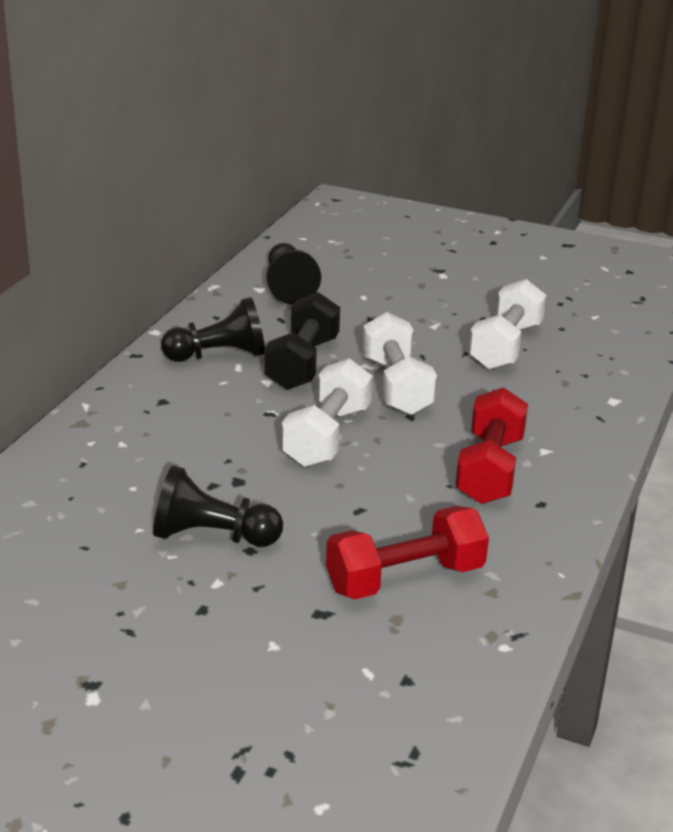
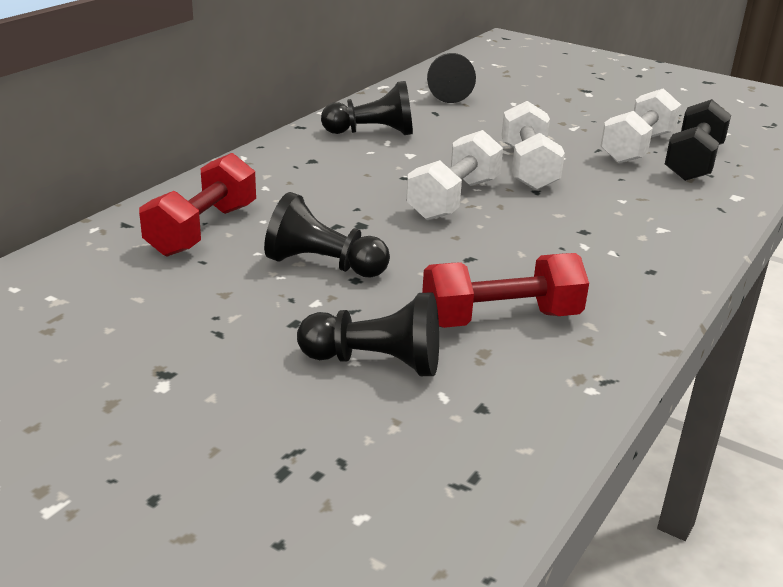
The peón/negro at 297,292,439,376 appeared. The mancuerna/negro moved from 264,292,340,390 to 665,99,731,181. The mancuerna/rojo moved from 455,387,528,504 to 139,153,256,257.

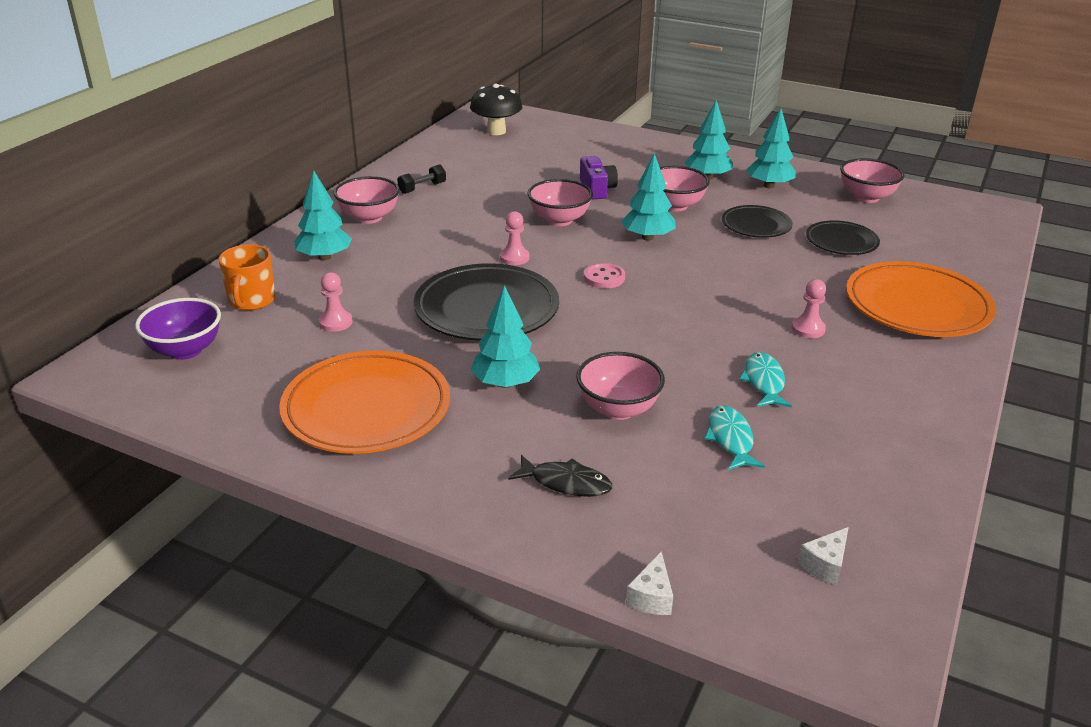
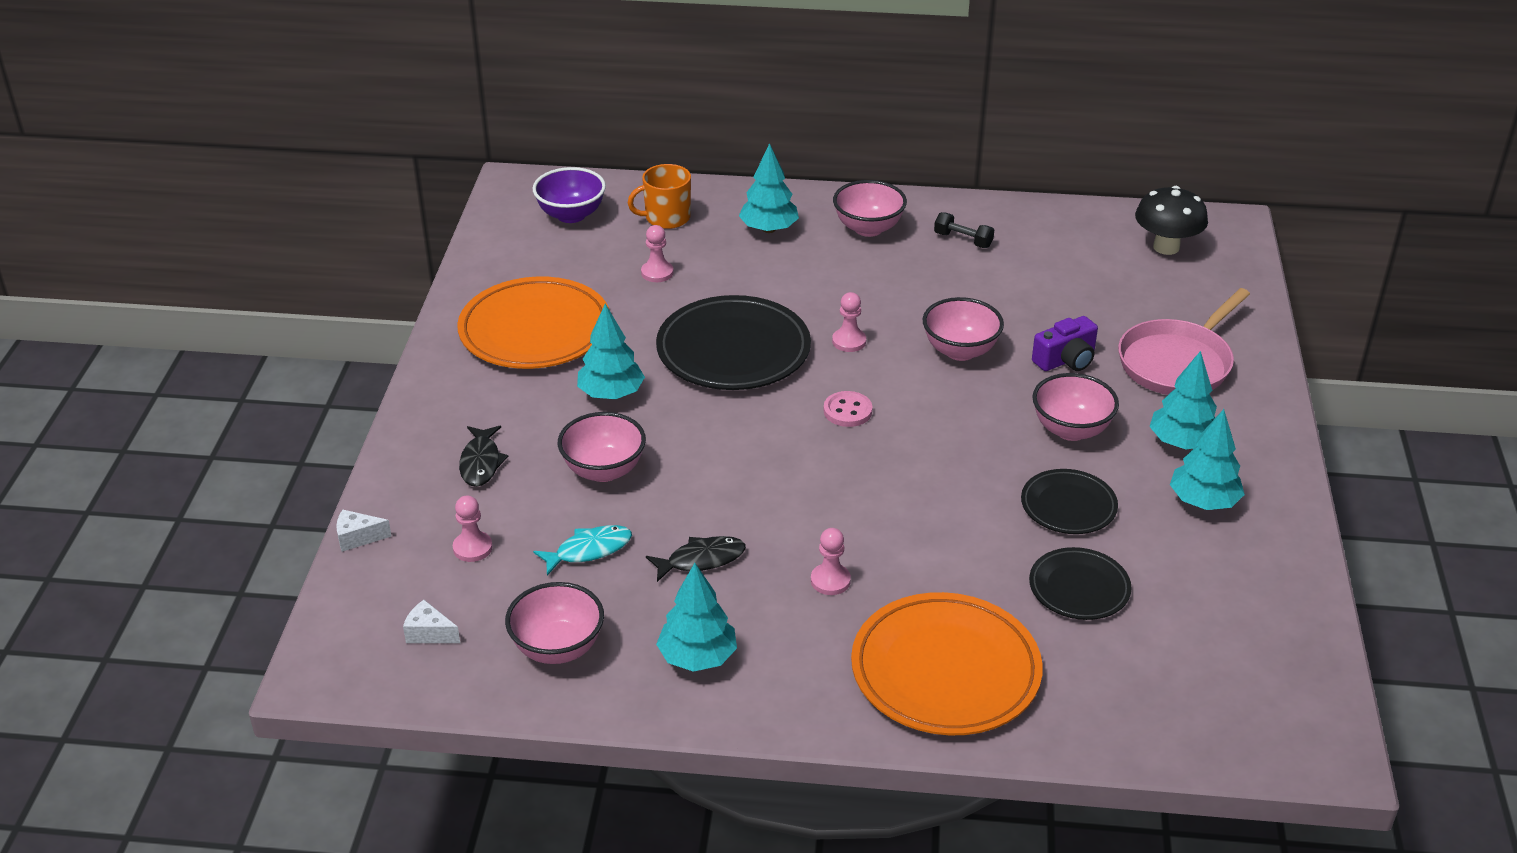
The peón/rosa at 453,495,493,562 appeared. The sartén/rosa at 1118,288,1250,395 appeared. The árbol/turquesa moved from 621,153,676,240 to 656,563,737,672. The cuenco/rosa moved from 840,158,904,203 to 505,582,604,664. The pez/turquesa at 739,352,792,408 became the pez/negro at 646,536,746,582.

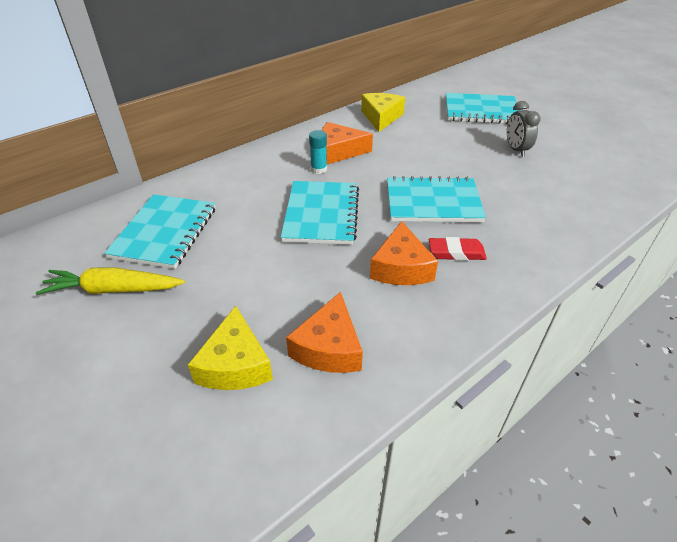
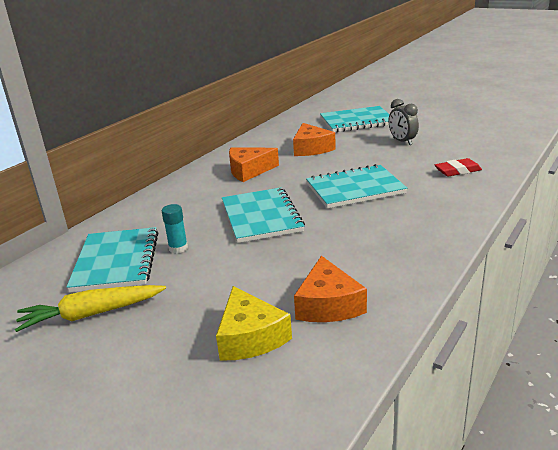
The queso/amarillo at 361,93,405,132 disappeared. The barra de pegamento/turquesa moved from 309,130,327,174 to 162,204,188,253. The queso/naranja moved from 370,221,438,285 to 293,123,336,156. The goma de borrar/rojo moved from 429,237,487,261 to 435,158,482,177.

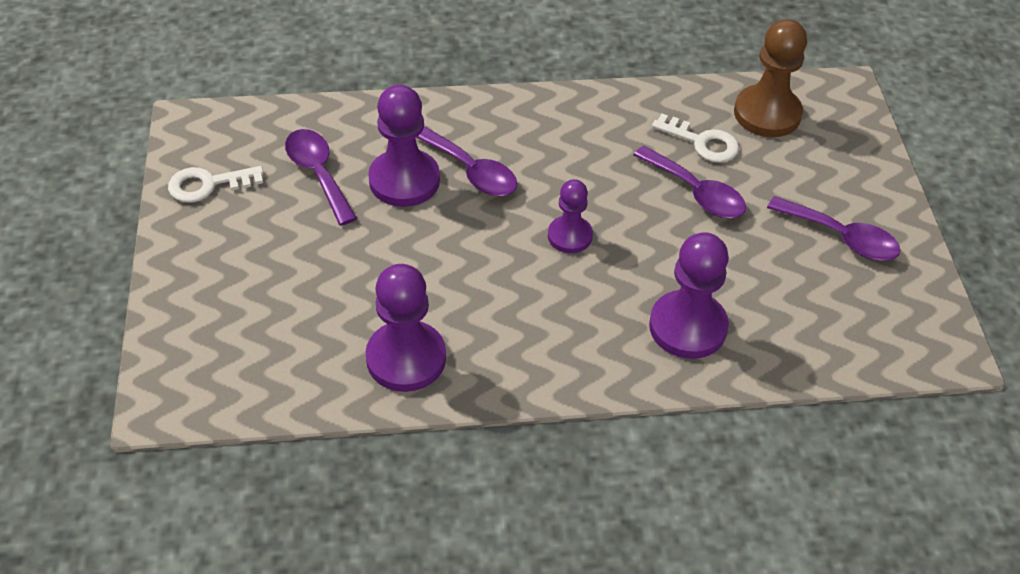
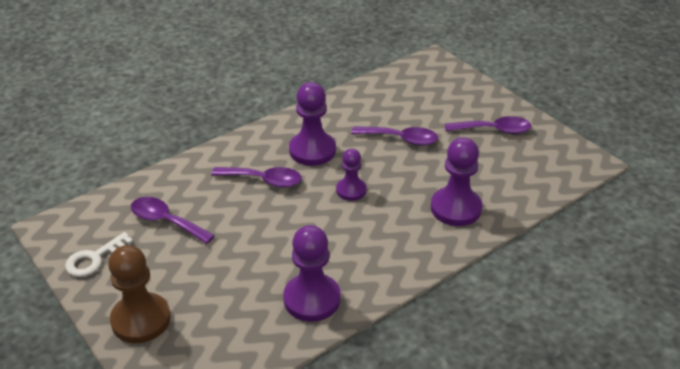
The llave/blanco at 652,114,739,163 disappeared. The peón/morado moved from 368,85,440,207 to 289,82,336,166. The peón/marrón moved from 734,19,807,137 to 108,245,171,343.

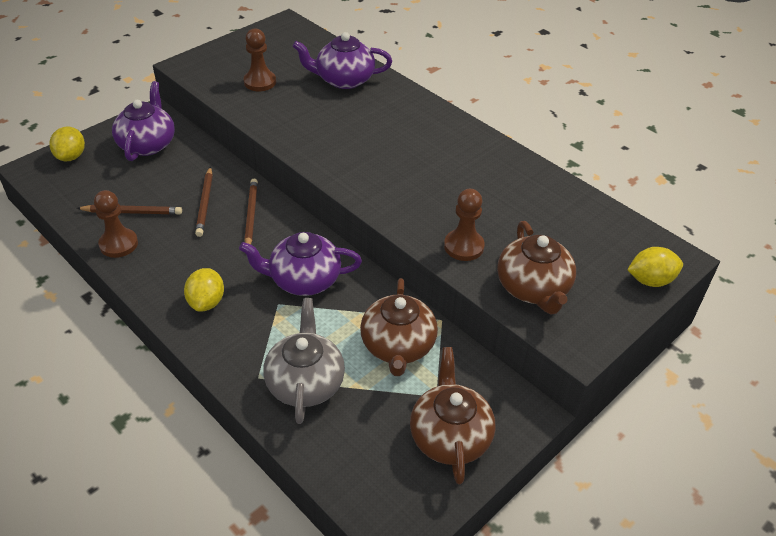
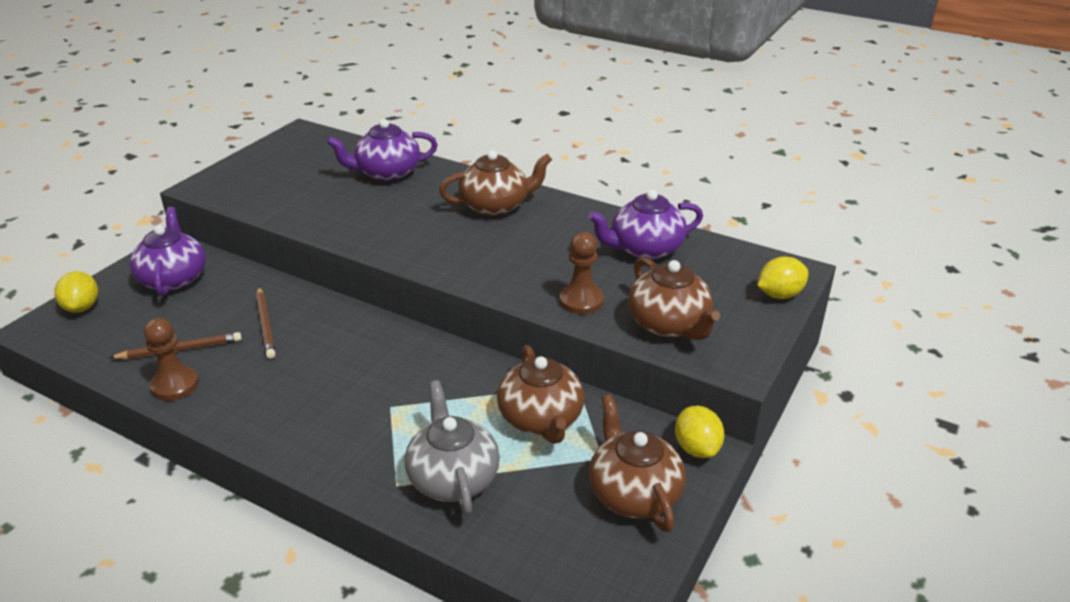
The peón/marrón at 243,28,276,91 disappeared. The lápiz/marrón at 244,179,258,244 disappeared. The tetera/marrón at 439,150,552,216 appeared. The limón/amarillo moved from 184,268,224,312 to 675,406,724,458. The tetera/morado moved from 239,232,362,296 to 588,190,703,260.

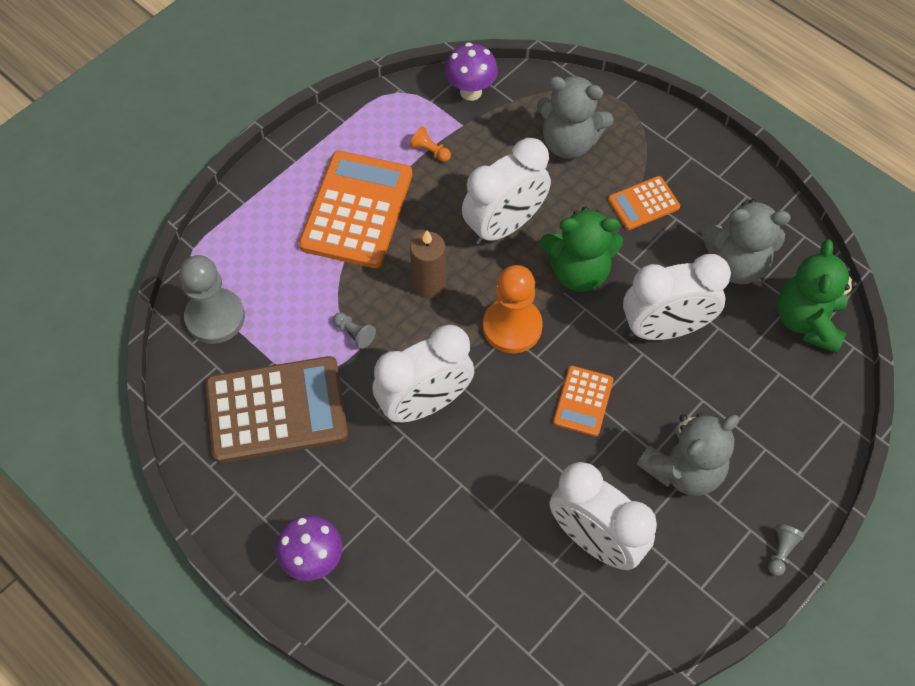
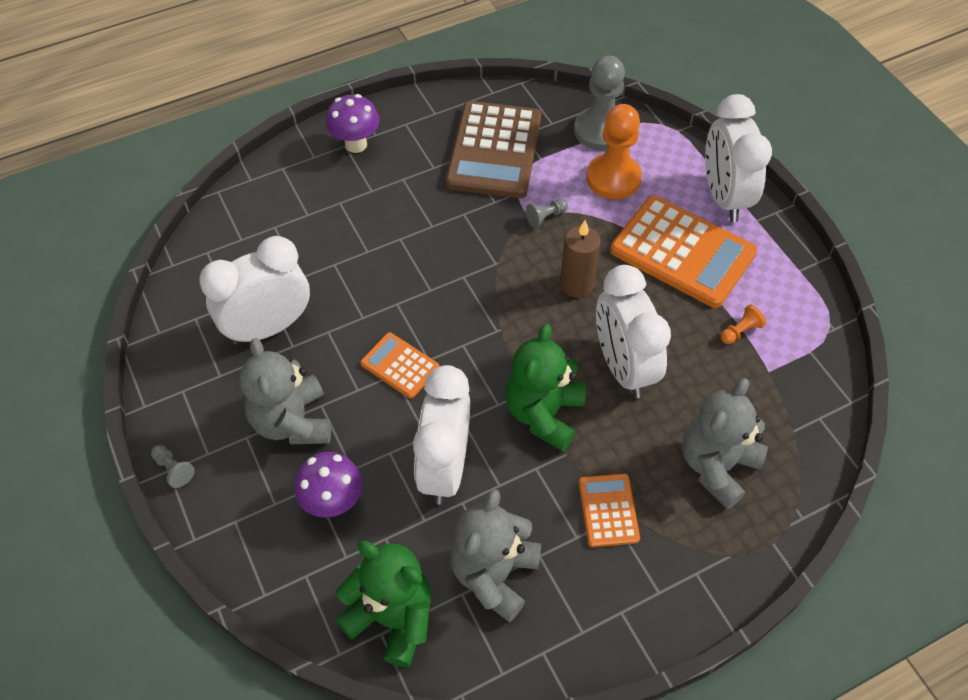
The despertador/blanco moved from 372,325,474,423 to 705,94,772,222. The seta/morado moved from 445,43,498,101 to 294,452,363,518. The peón/naranja moved from 483,265,543,353 to 586,104,642,199.

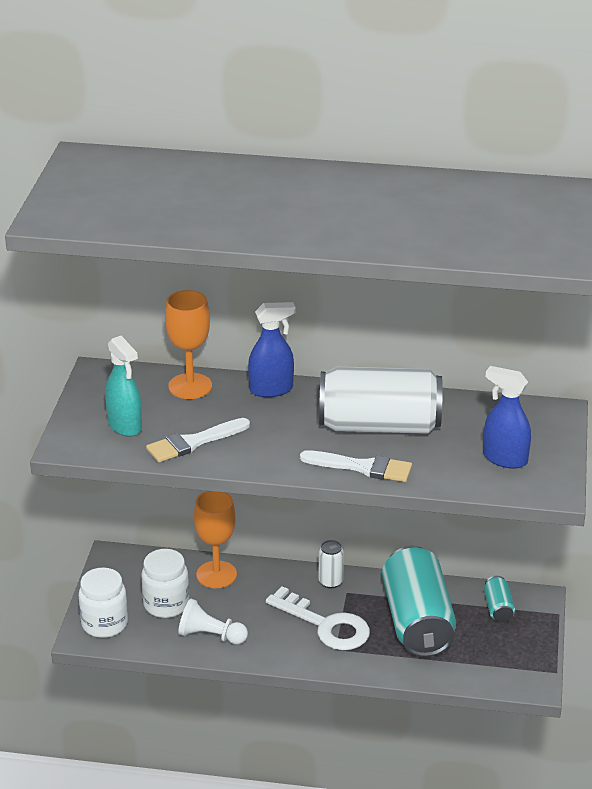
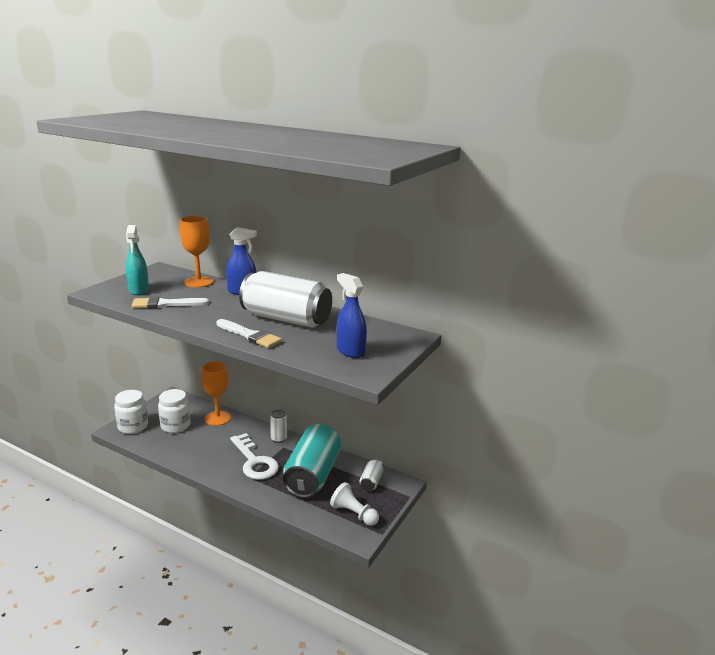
The peón/blanco moved from 178,599,248,644 to 330,482,379,526. The lata/turquesa at 484,576,515,622 became the lata/blanco at 359,459,383,491.

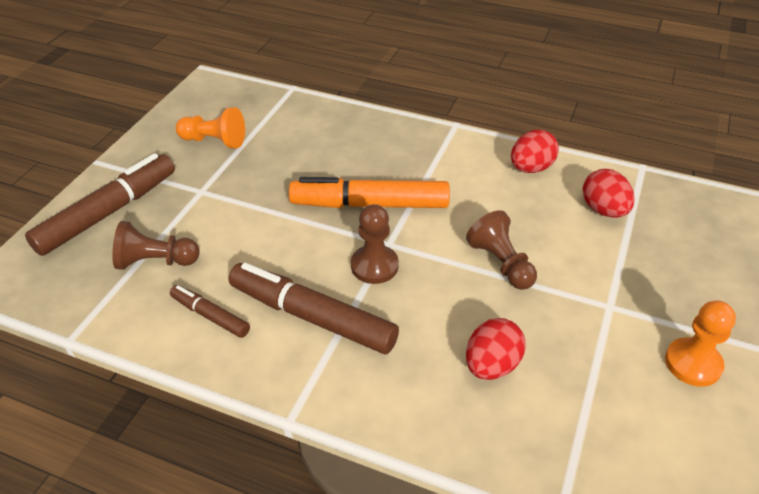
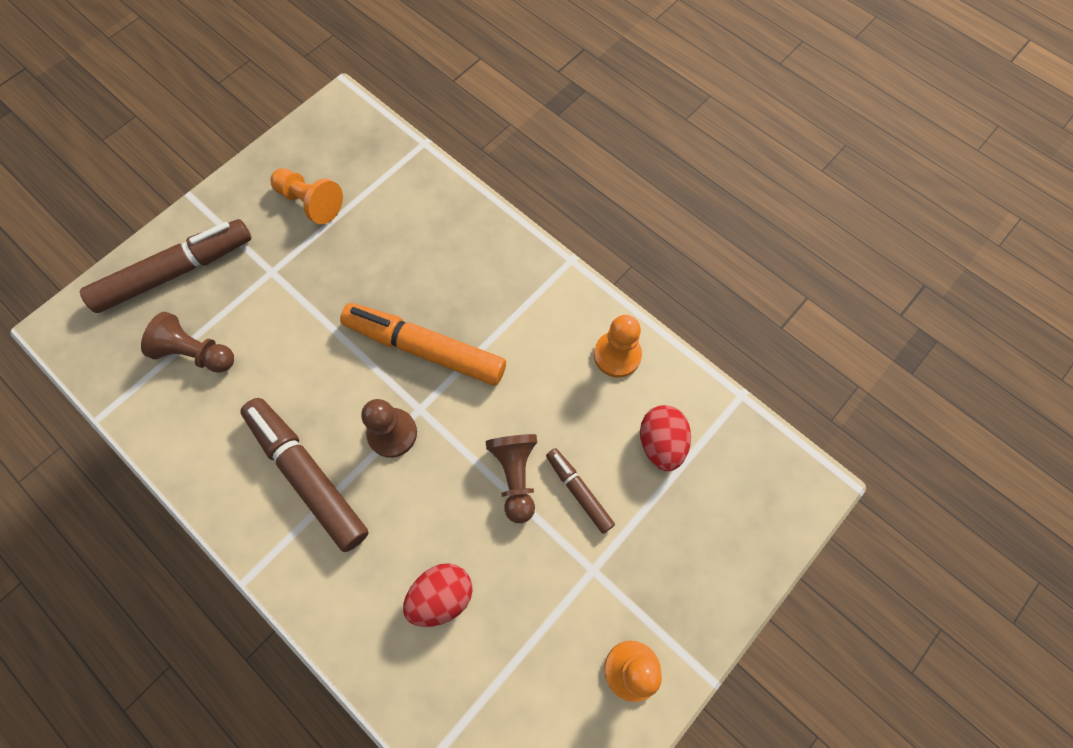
The rotulador/marrón moved from 170,285,250,338 to 546,448,615,534. The huevo/rojo at 511,130,559,173 was replaced by the peón/naranja at 594,315,642,378.

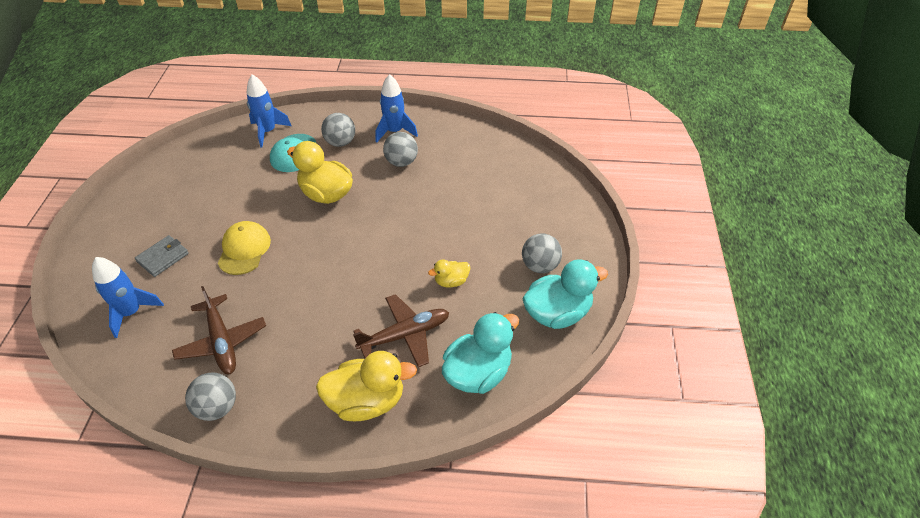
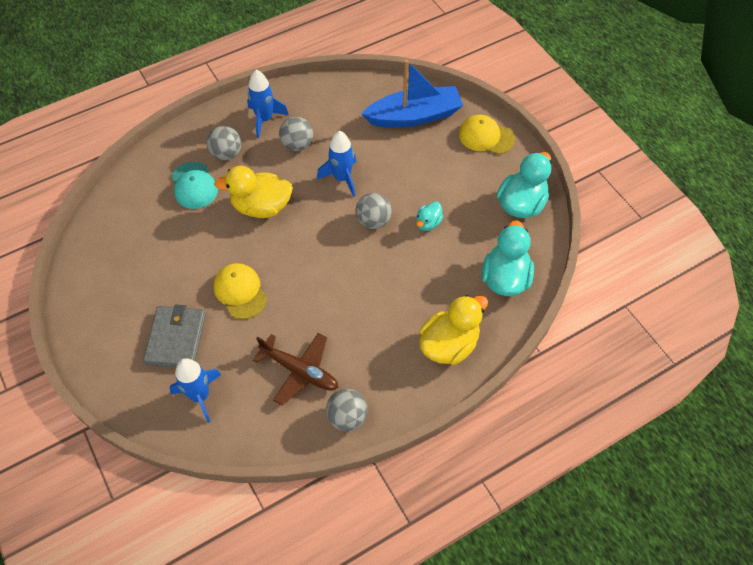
The avión/marrón at 353,294,449,367 disappeared. The barco/azul at 361,60,463,128 appeared. The gorra/amarillo at 459,115,515,154 appeared. The cohete/azul moved from 247,75,291,148 to 317,131,356,197. The pelota/gris moved from 522,233,562,273 to 356,193,392,229. The pato/amarillo at 428,259,470,288 became the pato/turquesa at 416,201,443,231. The cartera/gris at 135,235,189,277 changed to 1.52 times the size.

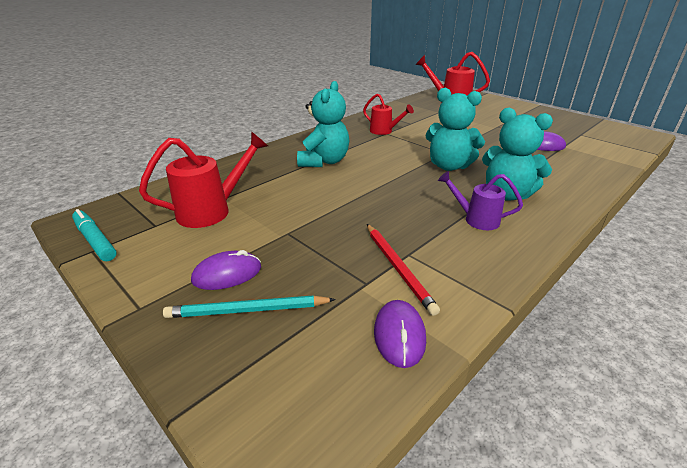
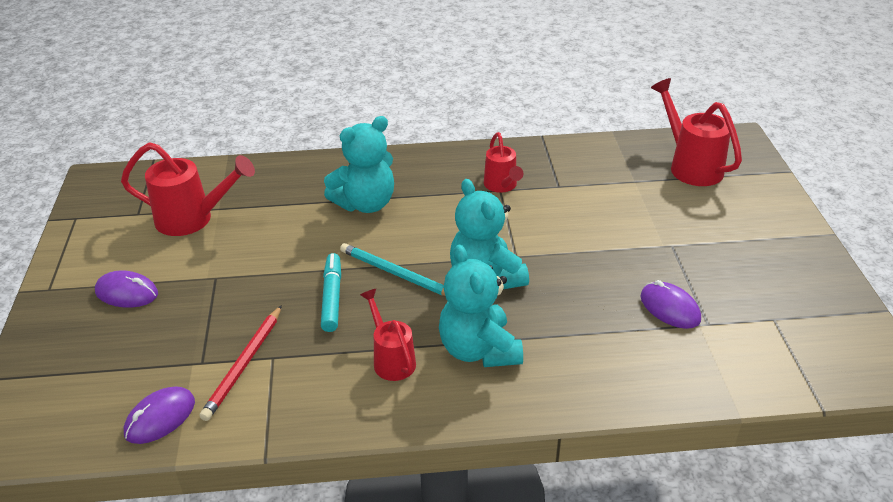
The rotulador/turquesa moved from 72,209,117,261 to 321,253,341,332. The lápiz/turquesa moved from 163,295,336,318 to 340,243,445,296. The regadera/morado at 438,171,523,230 became the regadera/rojo at 360,289,416,381.

